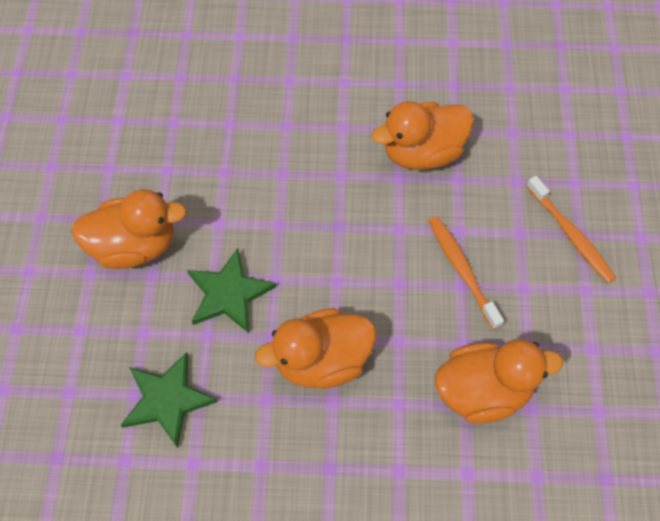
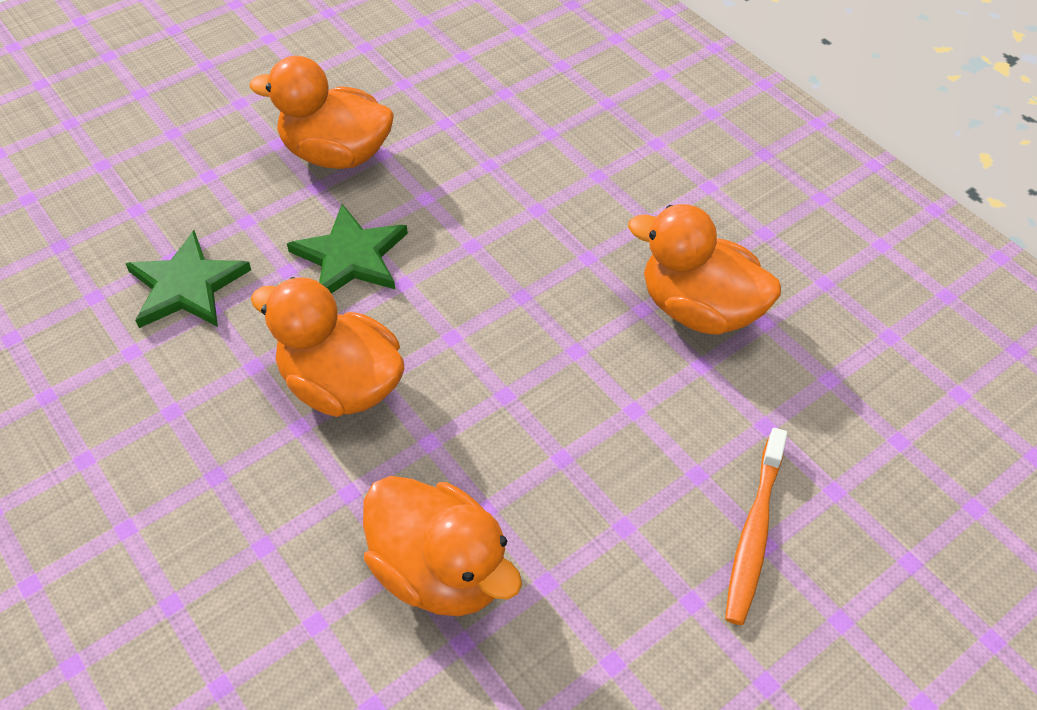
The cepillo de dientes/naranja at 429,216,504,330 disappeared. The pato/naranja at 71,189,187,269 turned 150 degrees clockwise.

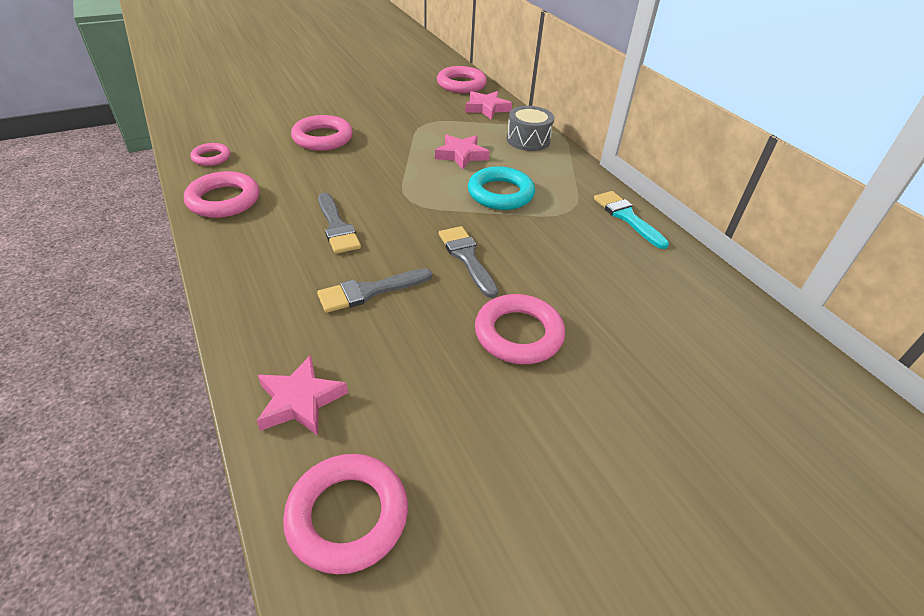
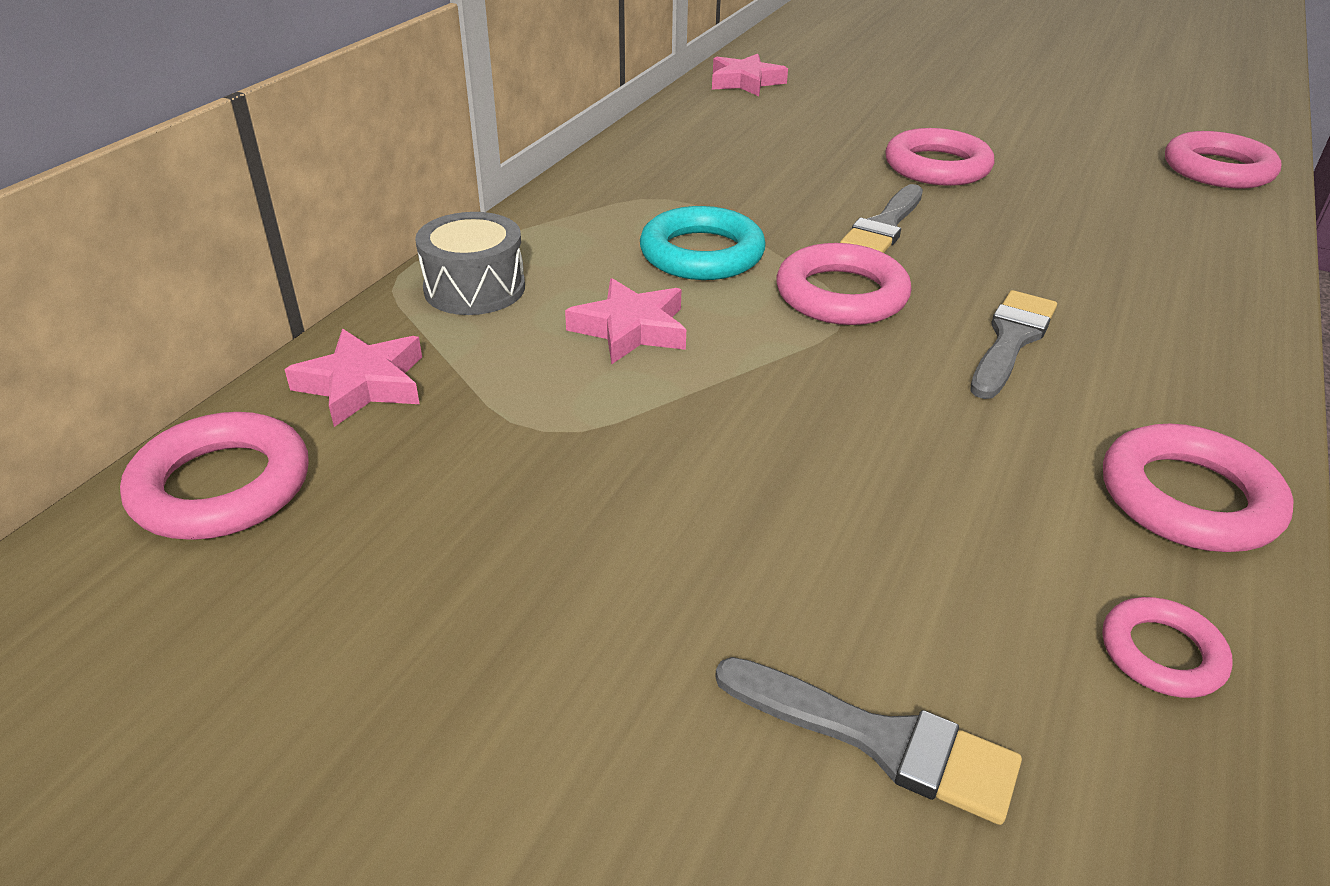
The pincel/turquesa at 594,191,669,249 disappeared. The estrella/rosa moved from 257,355,348,436 to 712,54,788,96. The anillo/rosa moved from 291,115,353,151 to 777,243,912,325. The pincel/gris moved from 317,268,432,313 to 715,657,1022,825.

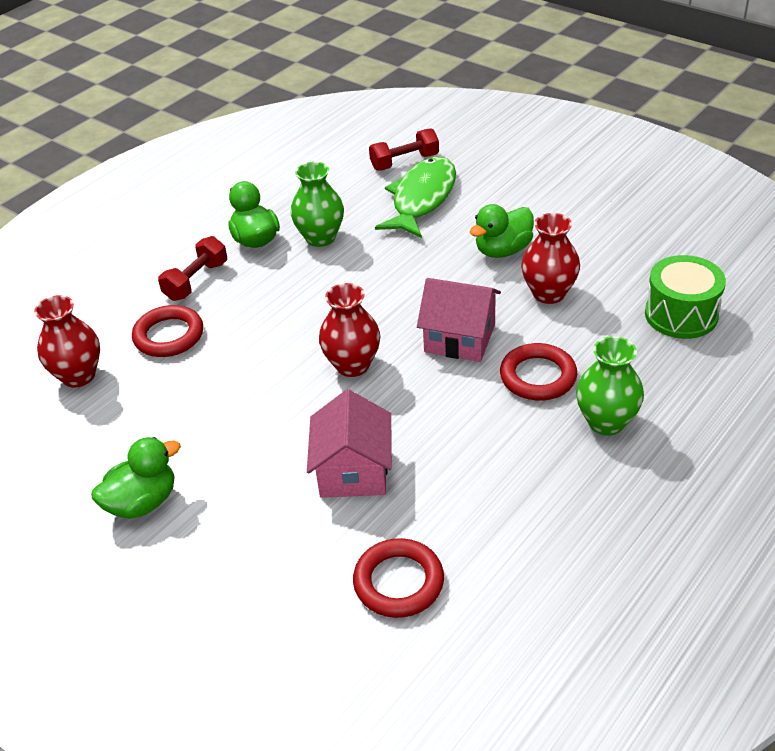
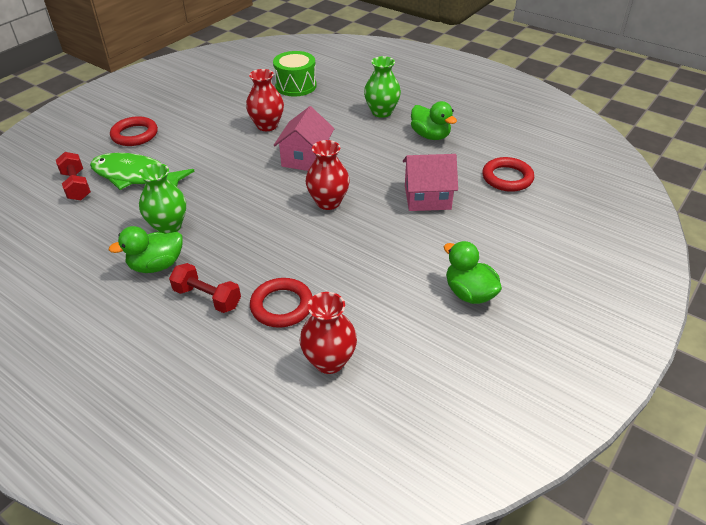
The pato/verde moved from 470,204,534,258 to 411,101,457,140. The anillo/rojo moved from 500,343,577,401 to 110,116,158,146.

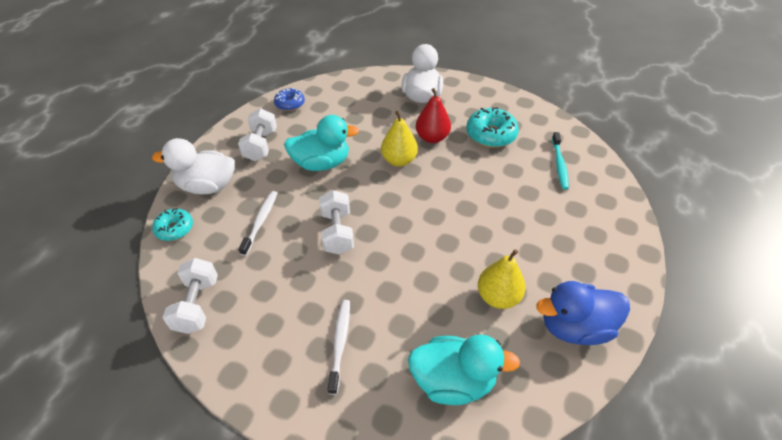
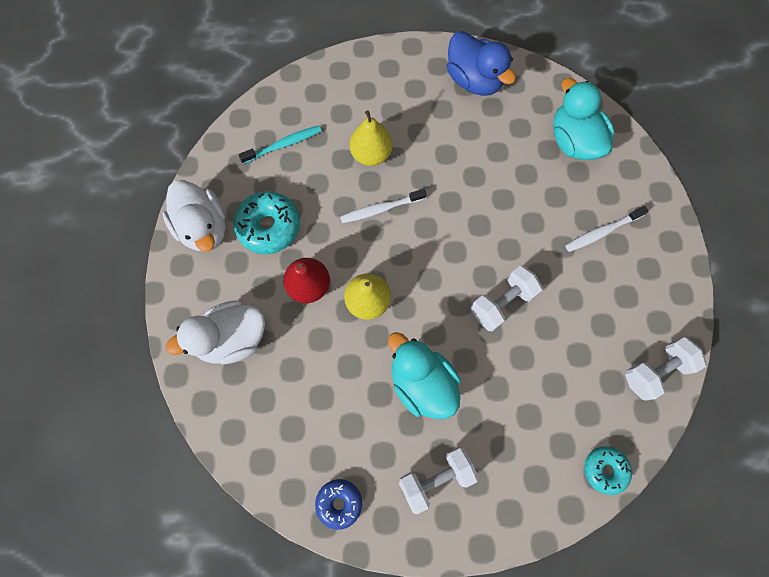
The pato/blanco moved from 152,138,235,195 to 162,180,226,252. The cepillo de dientes/blanco moved from 238,191,277,256 to 340,189,426,223. The pera/amarillo moved from 478,249,526,309 to 350,110,392,166.

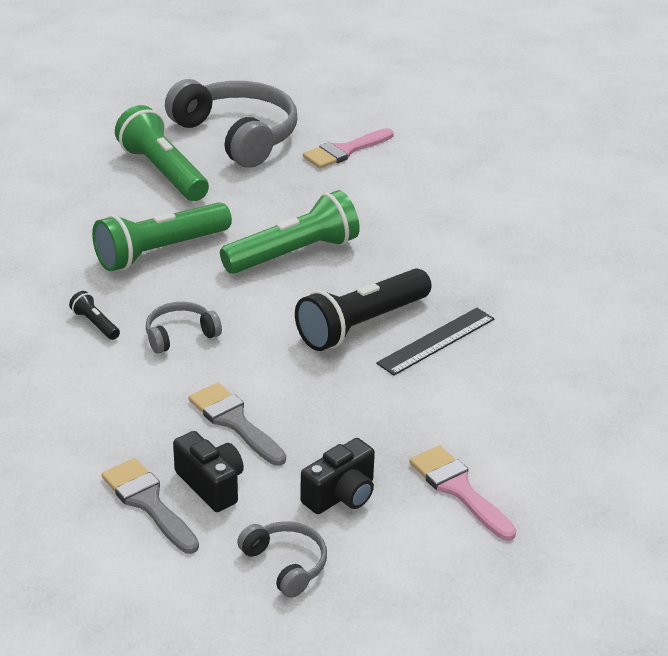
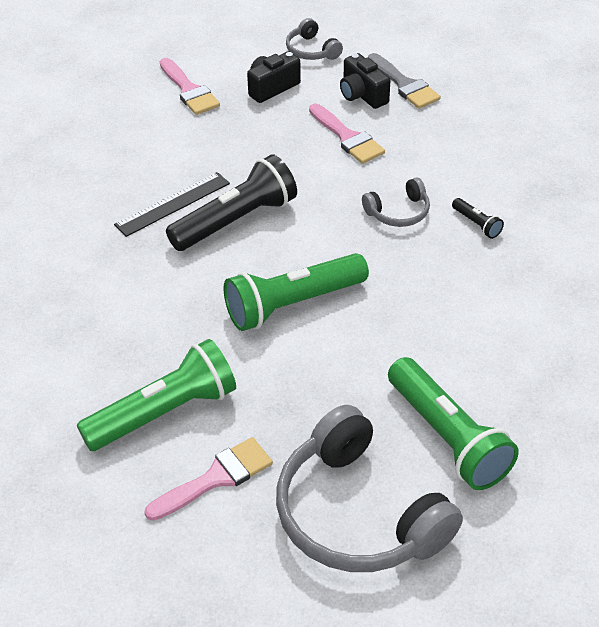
The lámpara de mano/verde moved from 92,202,232,271 to 77,339,236,451. The pincel/gris at 188,383,286,466 became the pincel/rosa at 309,104,385,164.

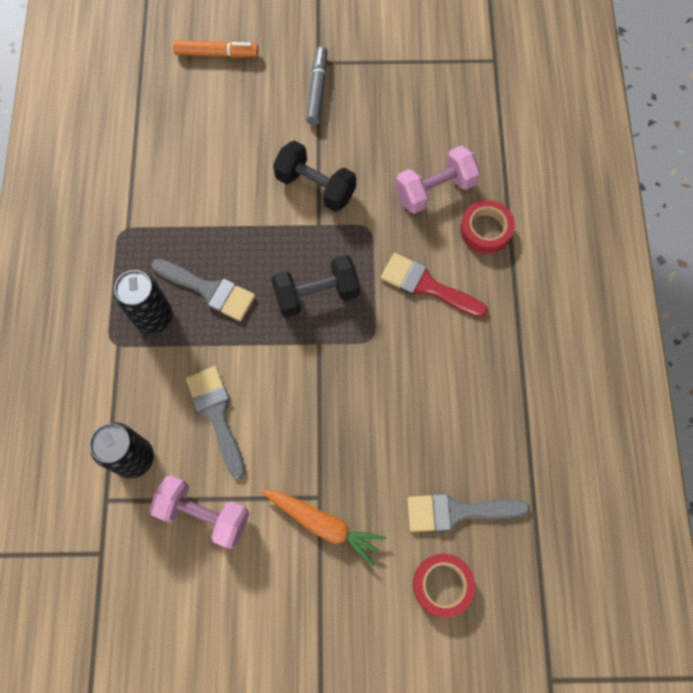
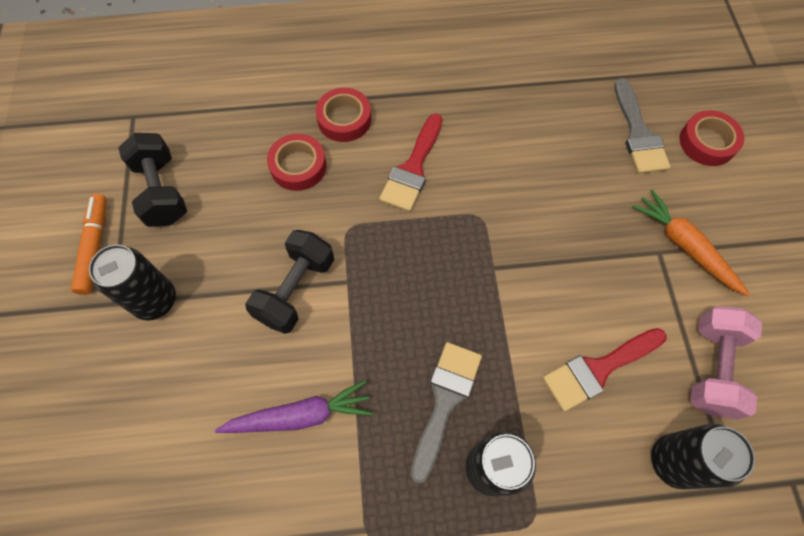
The zanahoria/morado at 215,380,372,433 appeared. The rotulador/naranja moved from 173,40,259,58 to 71,194,107,295. The mancuerna/negro moved from 271,255,360,318 to 118,133,187,227. The rotulador/gris at 306,46,327,125 was replaced by the lata/negro at 89,245,176,321. The mancuerna/rosa at 395,146,481,214 was replaced by the cinta adhesiva/rojo at 267,134,327,191. The pincel/gris at 186,366,245,479 became the pincel/rojo at 543,328,667,412. The zanahoria/naranja at 261,490,386,566 turned 60 degrees counterclockwise.

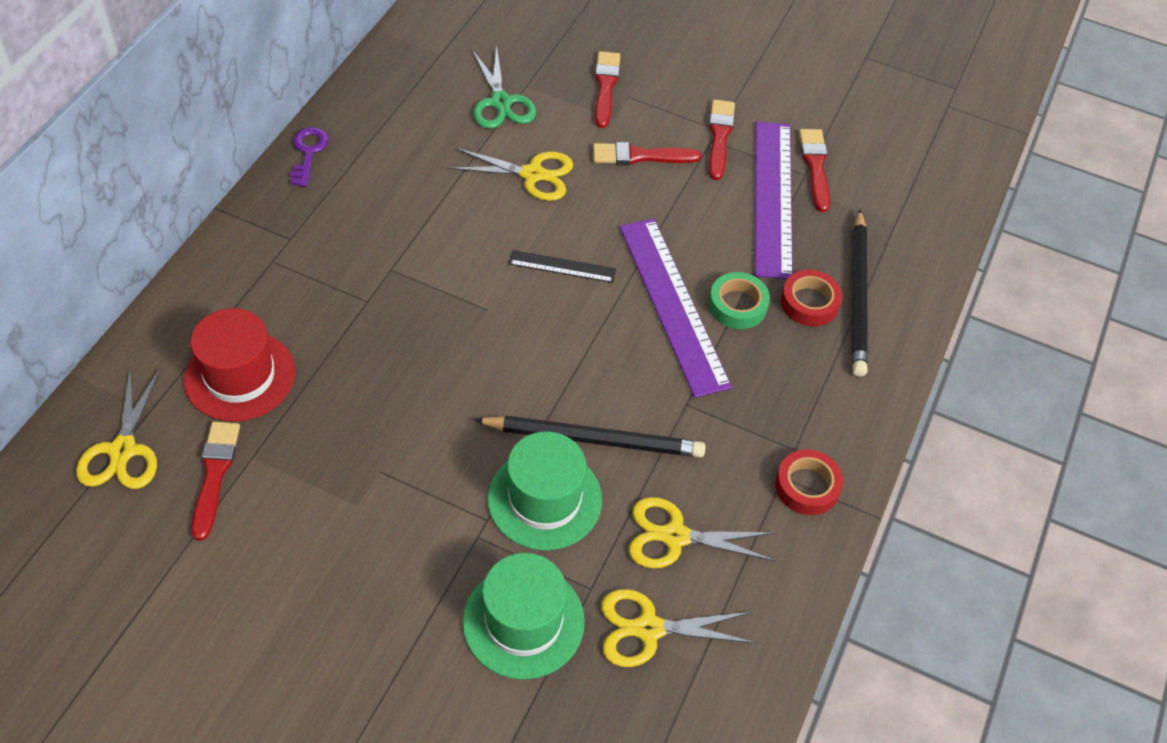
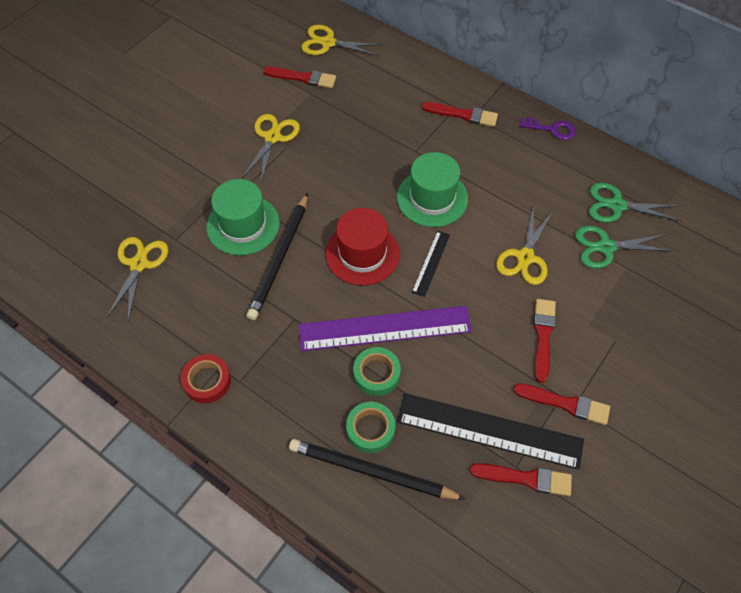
The tijeras/verde at 589,183,681,223 appeared. The sombrero/rojo moved from 184,308,295,422 to 325,208,400,286. The sombrero/verde moved from 463,553,585,679 to 397,152,468,227. The pincel/rojo moved from 595,51,620,128 to 421,102,498,127. The tijeras/amarillo moved from 629,497,776,568 to 242,114,300,181. The regla/morado at 755,121,793,279 became the regla/negro at 397,393,584,470. The cinta adhesiva/rojo at 781,270,842,326 became the cinta adhesiva/verde at 346,402,396,453.

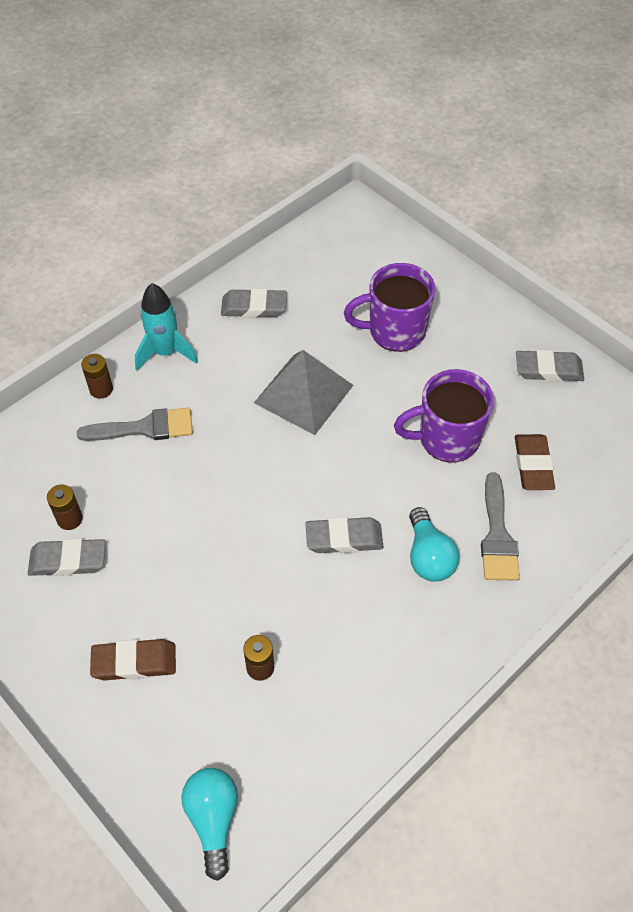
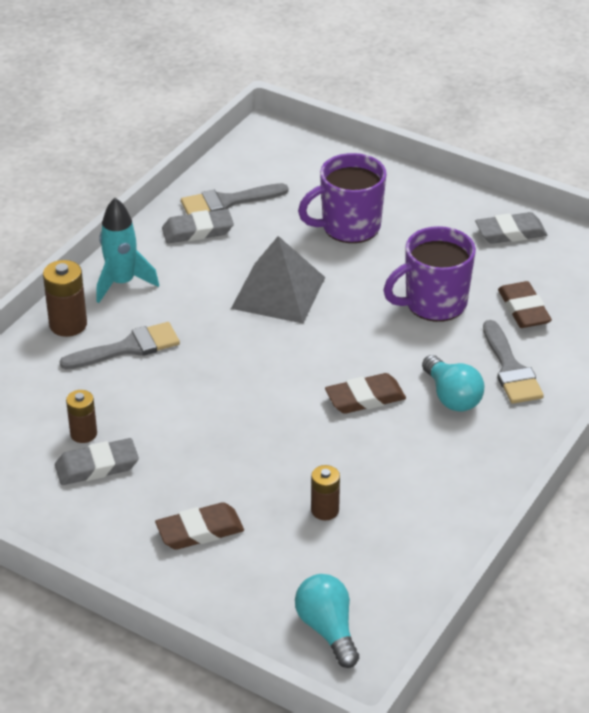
The pincel/gris at 181,183,289,215 appeared. The goma de borrar/gris at 305,517,383,553 became the goma de borrar/marrón at 325,373,406,414. The pila/marrón at 81,354,113,399 changed to 1.51 times the size.

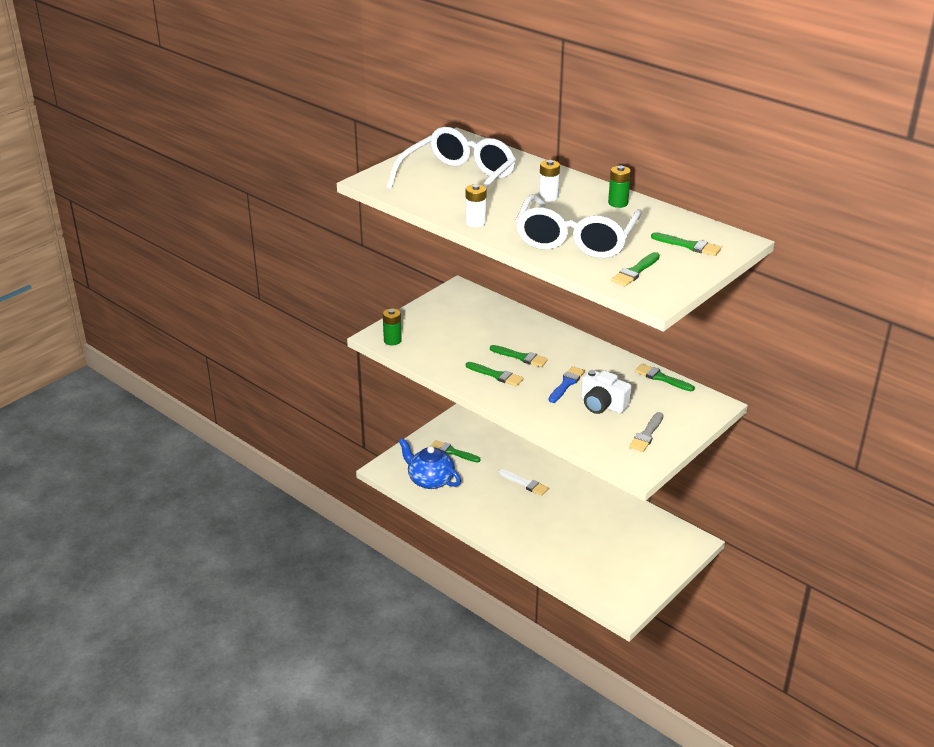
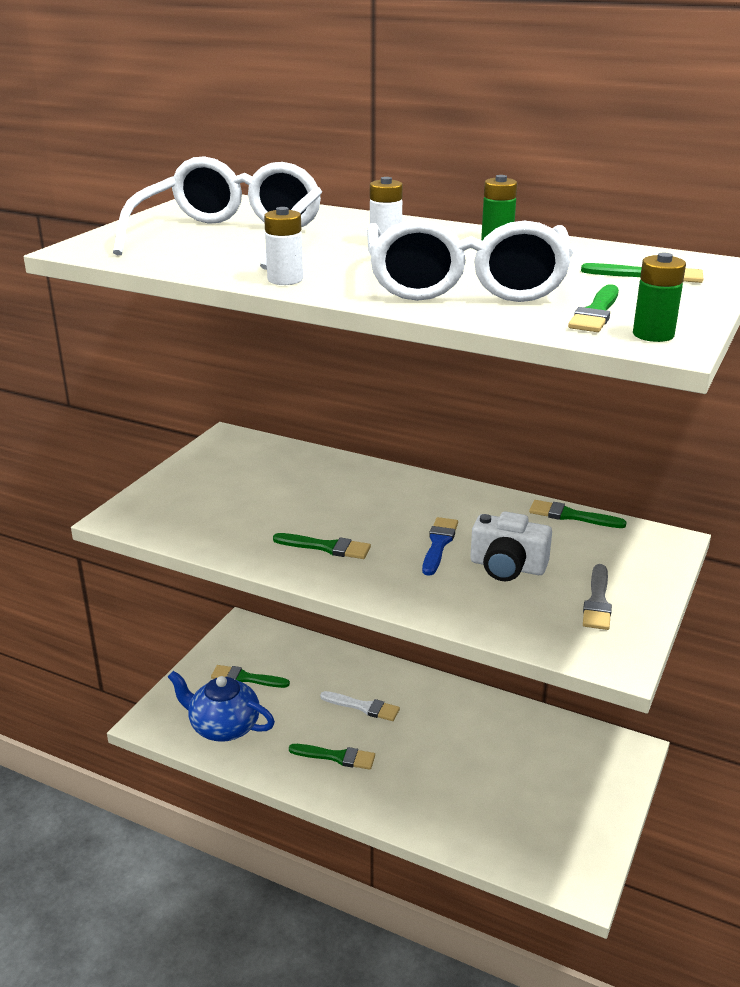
The pila/verde moved from 383,308,402,345 to 633,253,686,342. The pincel/verde moved from 490,345,548,367 to 289,744,375,770.

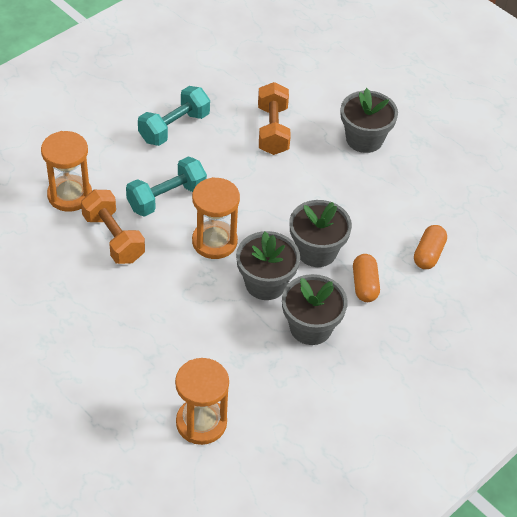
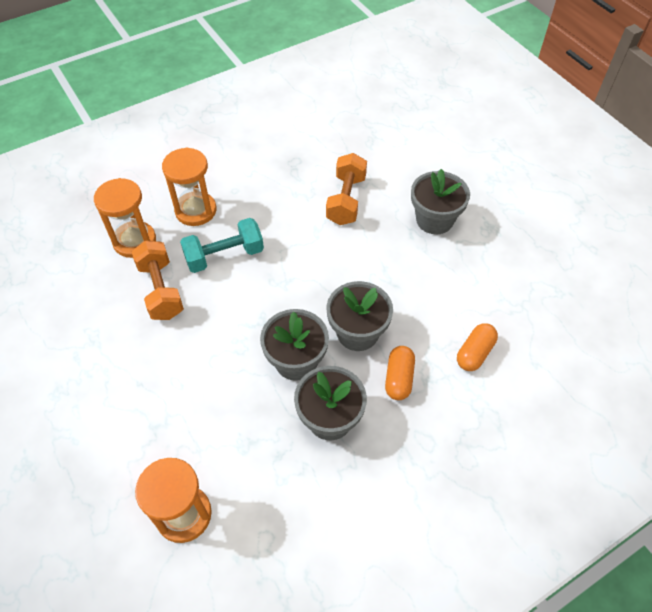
The mancuerna/turquesa at 138,86,210,146 disappeared. The reloj de arena/naranja moved from 192,177,240,259 to 162,148,216,226.

